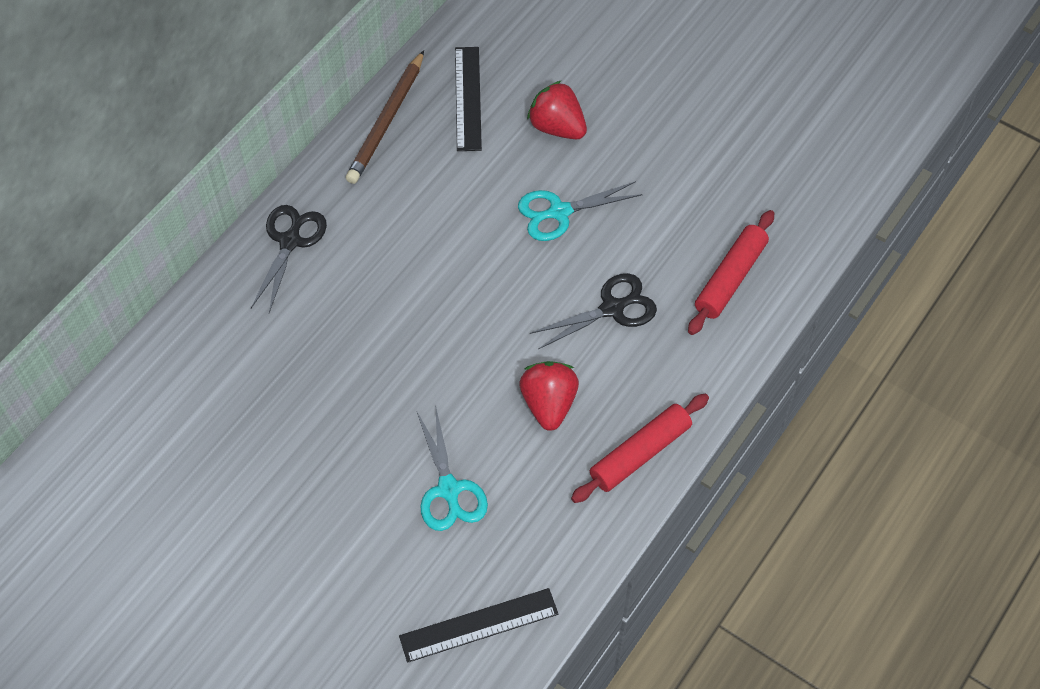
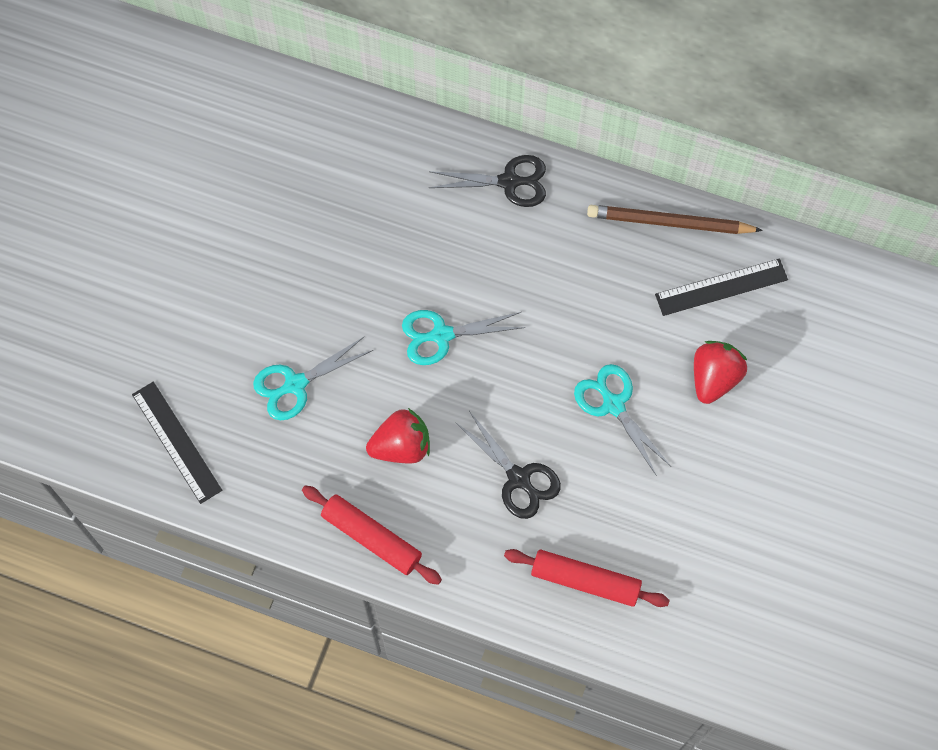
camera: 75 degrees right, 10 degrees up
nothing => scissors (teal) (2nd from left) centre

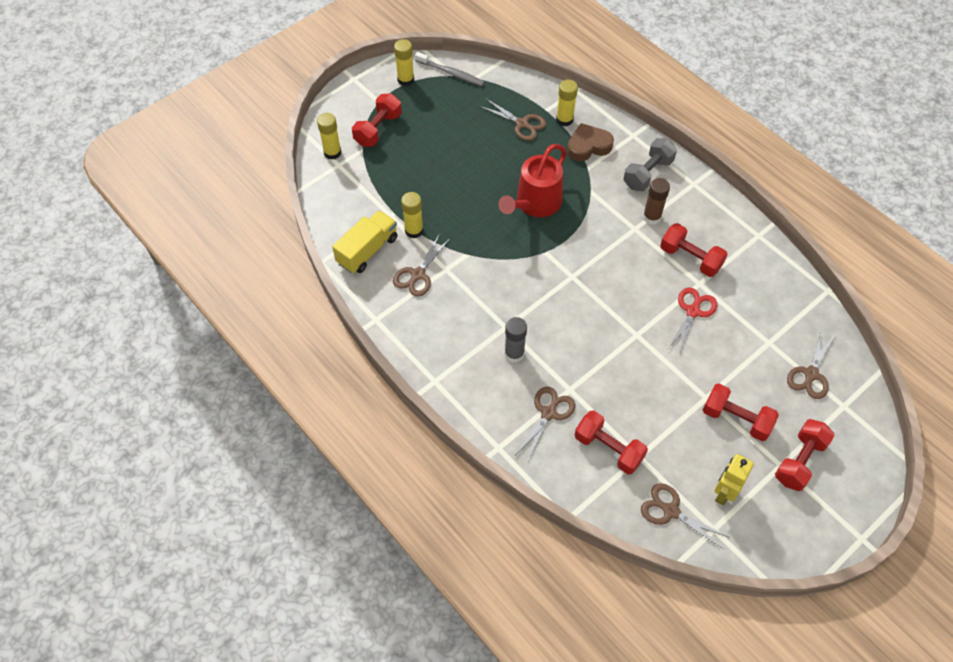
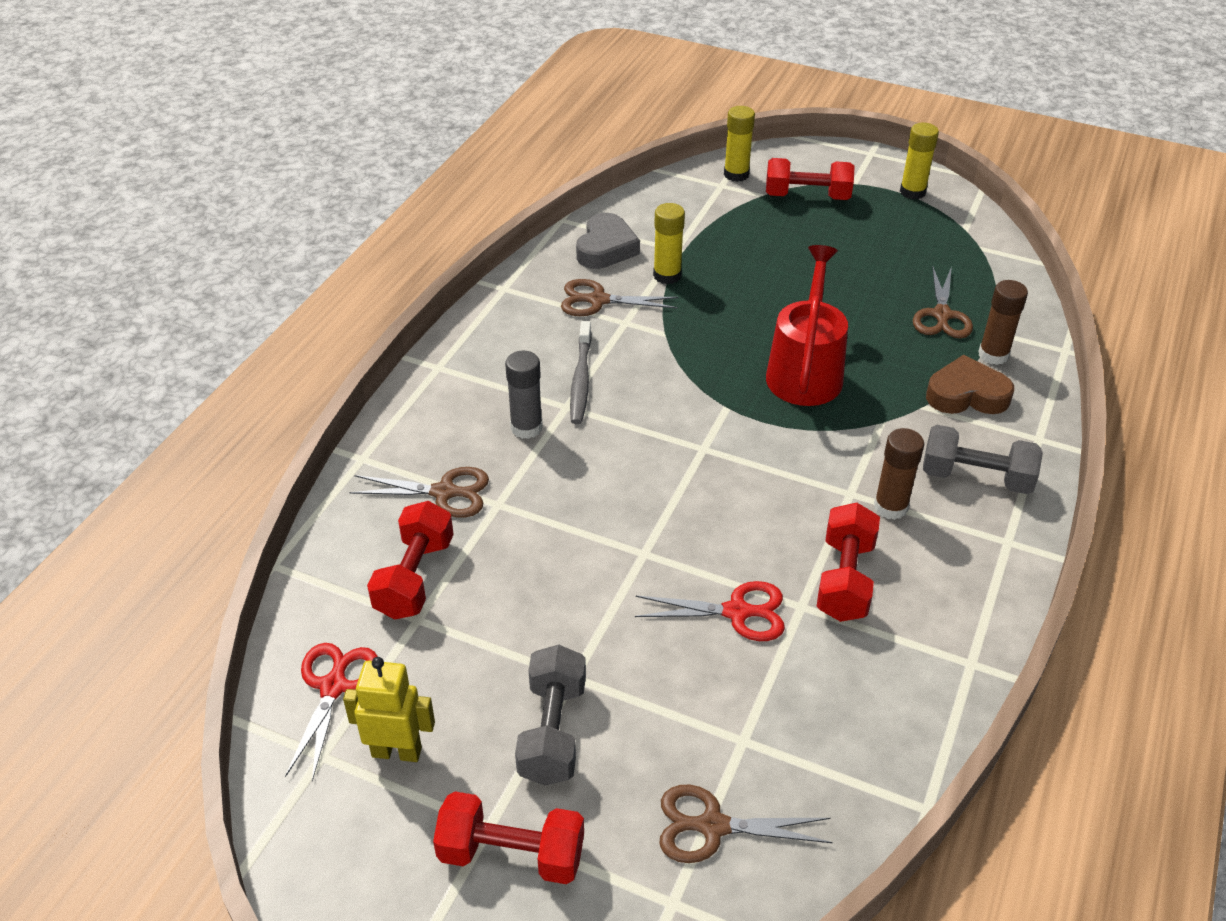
camera: 65 degrees right, 15 degrees down
dental brush (ash-grey) top centre => dental brush (ash-grey) centre, moved
toy truck (golden) centre => love heart (ash-grey) top centre
stick of glue (golden) (4th from left) top centre => stick of glue (dark brown) (2nd from left) middle right
scissors (dark brown) (4th from left) bottom right => scissors (scarlet) (1st from left) bottom left
free weight (scarlet) (4th from left) middle right => free weight (ash-grey) (1st from left) bottom centre
sprinkling can (scarlet) top centre => sprinkling can (scarlet) centre, 90 degrees clockwise
love heart (dark brown) top centre => love heart (dark brown) middle right, 45 degrees counterclockwise

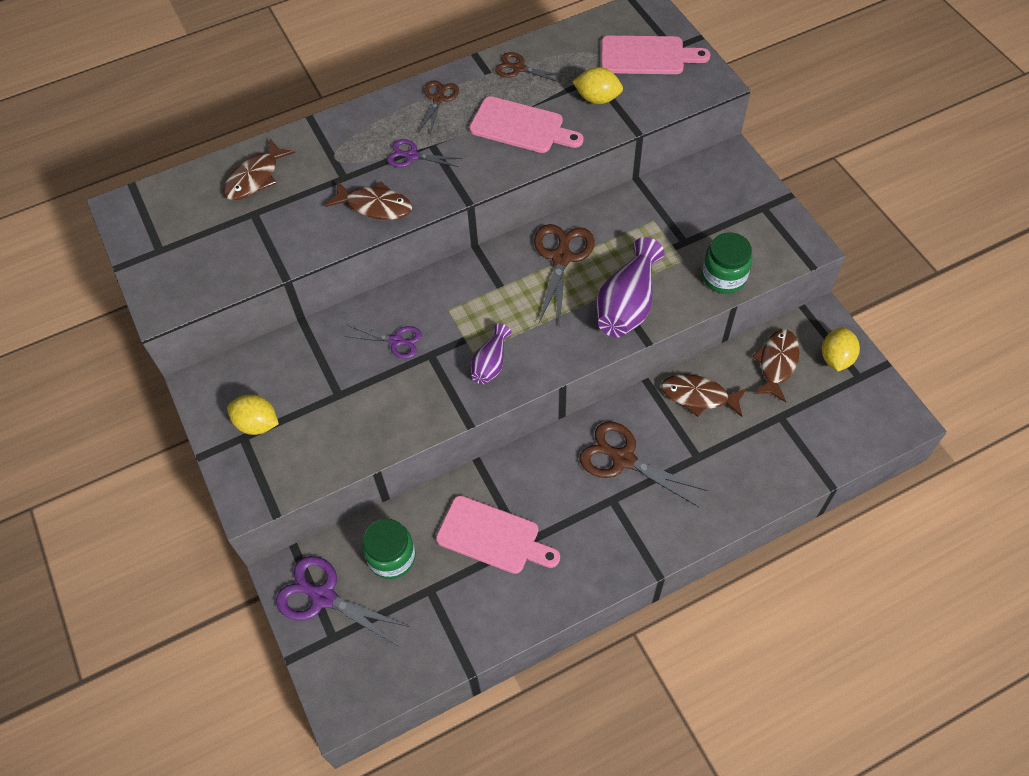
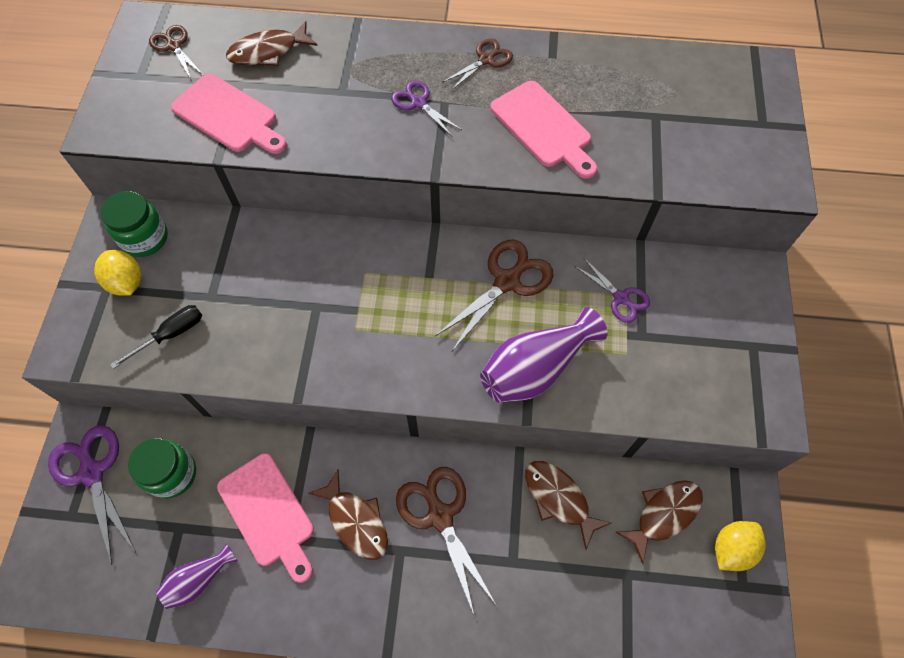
camera: 30 degrees right, 5 degrees up
citrus fruit (golden) (2nd from left) top centre => nothing
nothing => screwdriver (ebony) middle left
toy fish (dark brown) (2nd from left) top centre => toy fish (dark brown) (2nd from left) bottom centre, moved
scissors (purple) (2nd from left in the first image) centre => scissors (purple) (3rd from left) middle right, moved
vase (purple) (1st from left) centre => vase (purple) (1st from left) bottom left, moved
scissors (dark brown) (2nd from left in the first image) top centre => scissors (dark brown) (1st from left) top left, moved
cutting board (pink) (3rd from left in the first image) top centre => cutting board (pink) (1st from left) top left, moved
jam jar (emerald) (2nd from left in the first image) middle right => jam jar (emerald) (1st from left) middle left, moved

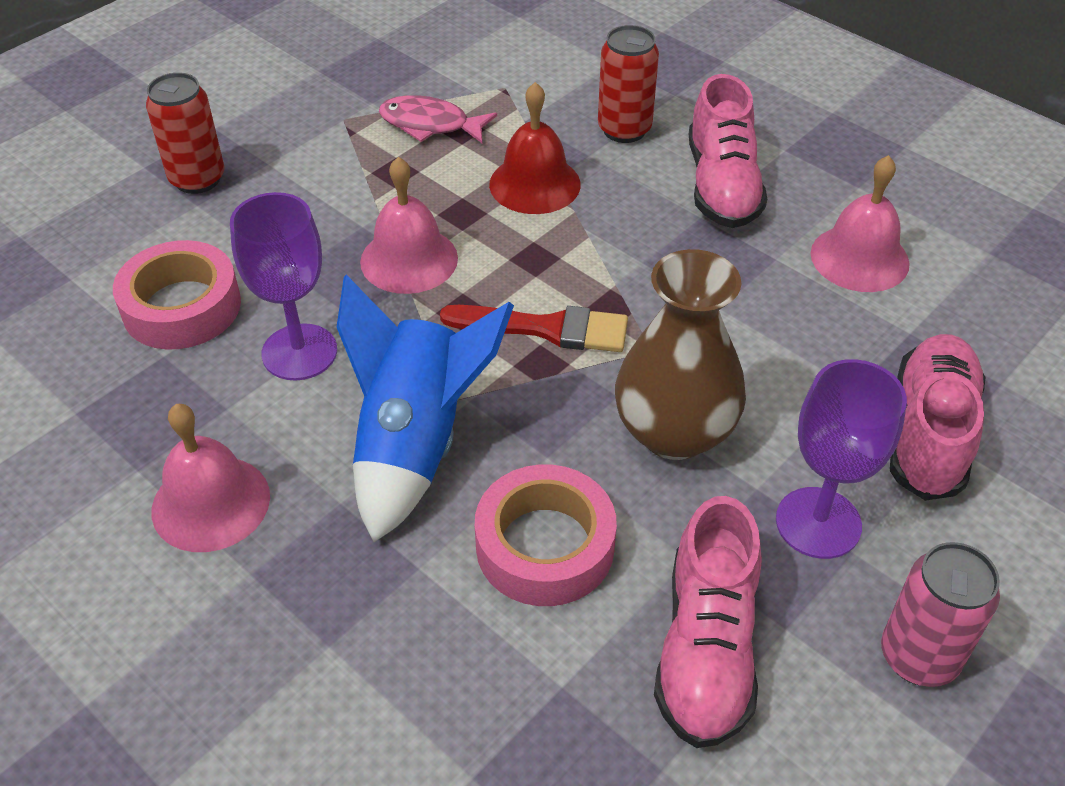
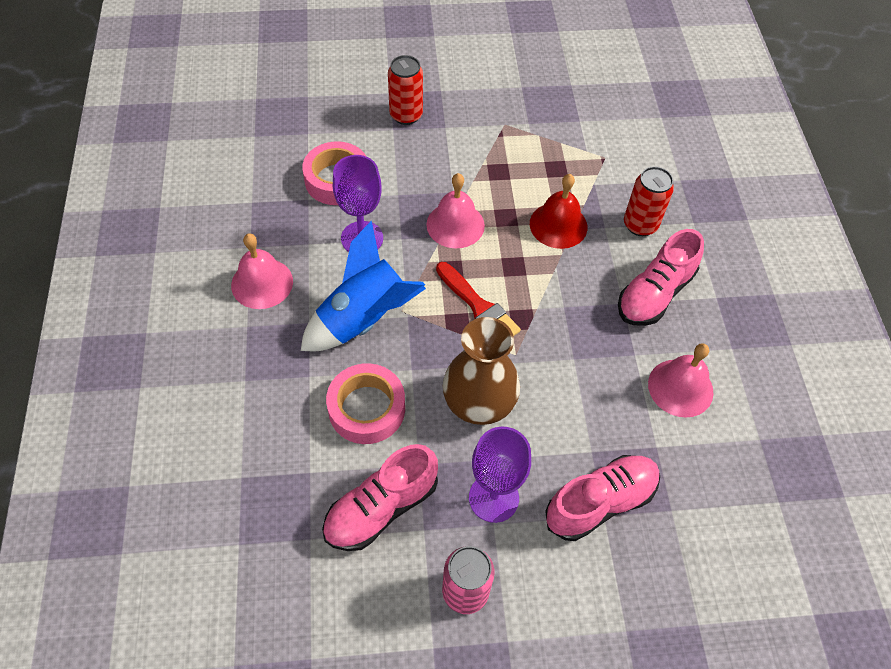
camera: 40 degrees right, 10 degrees up
toy fish (pink) top centre => nothing

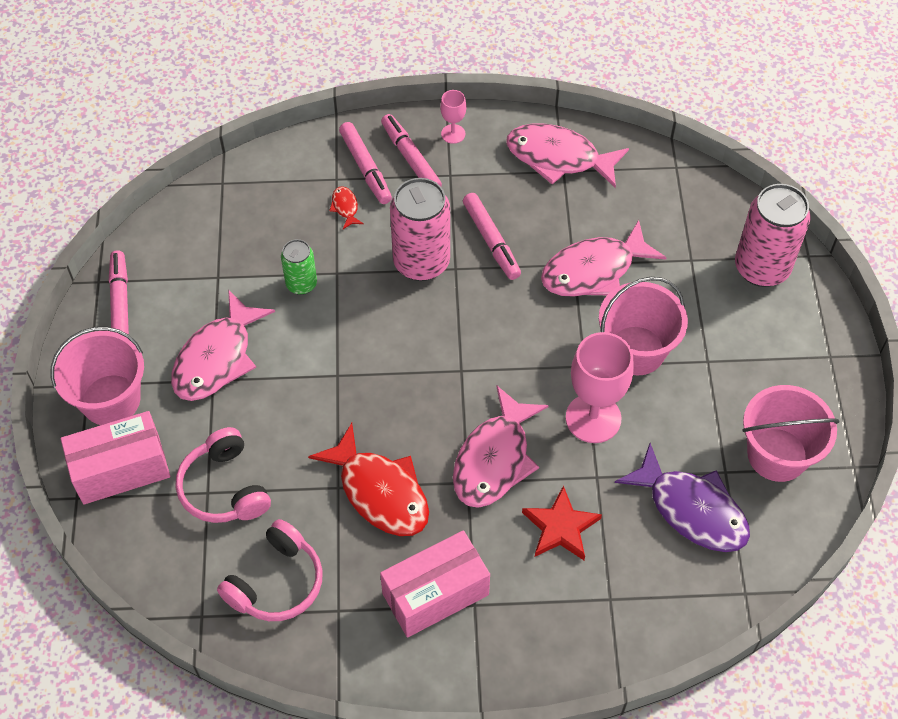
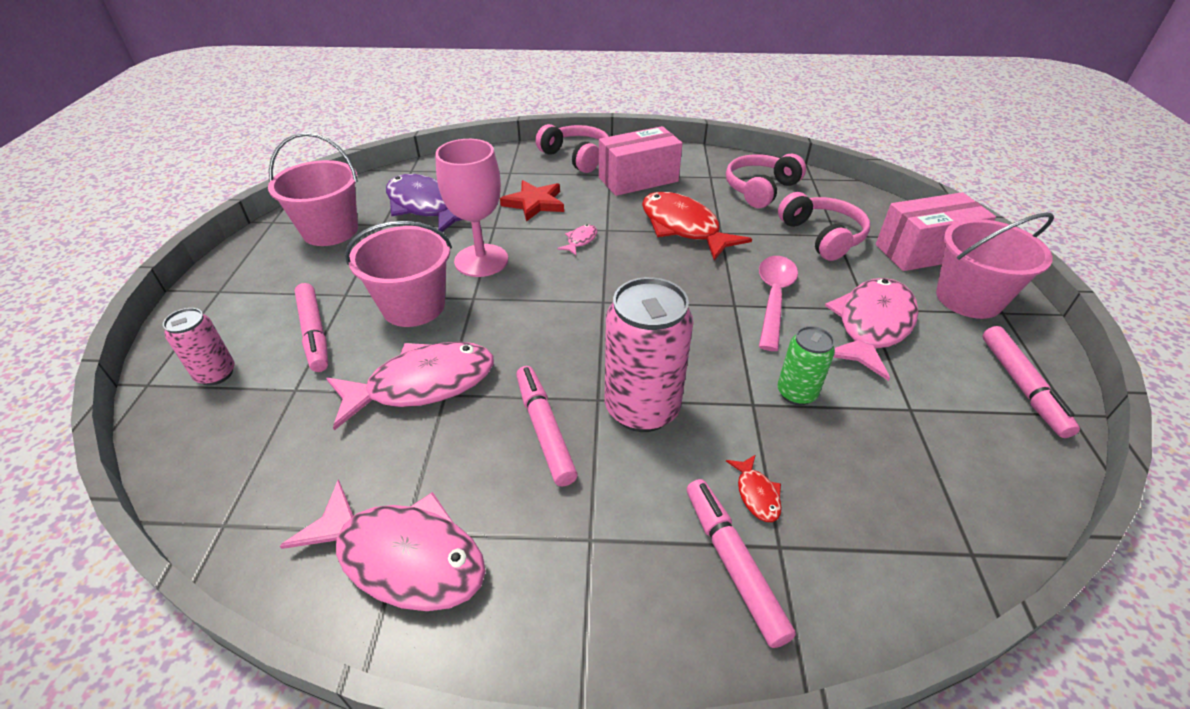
camera: 175 degrees left, 15 degrees down
wine glass (pink) (1st from left) top centre => nothing
nothing => over-ear headphones (pink) (1st from left) top centre
nothing => tablespoon (pink) centre
felt pen (pink) (3rd from left in the first image) top centre => felt pen (pink) (1st from left) middle left, moved
toy fish (pink) (2nd from left in the first image) centre => toy fish (pink) (3rd from left) centre, x0.42
soda can (pink) (2nd from left in the first image) top right => soda can (pink) (1st from left) middle left, x0.55

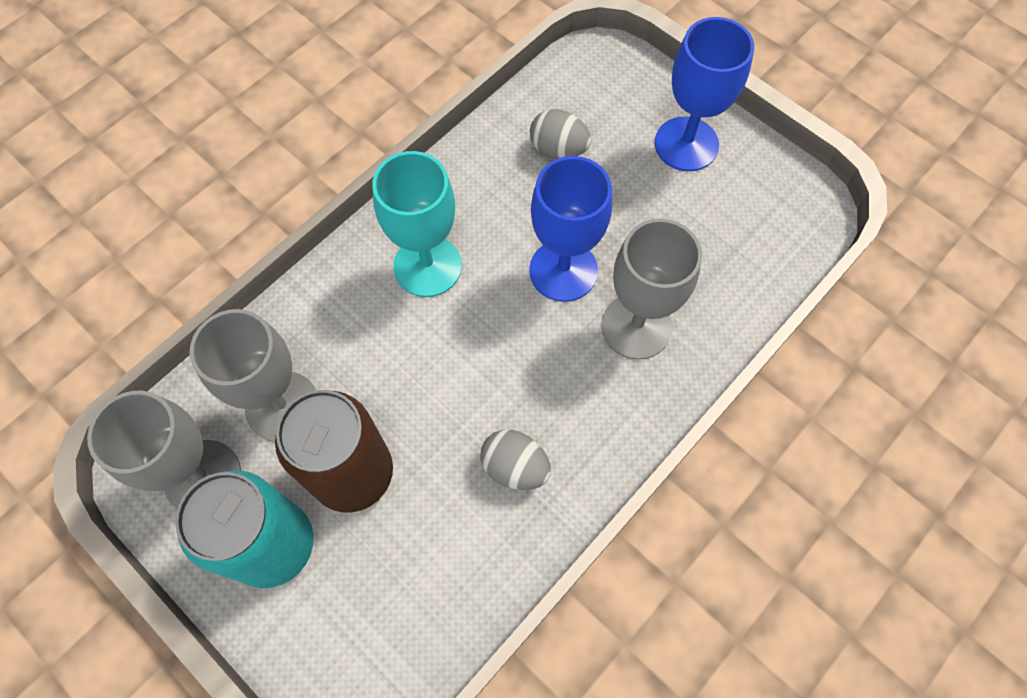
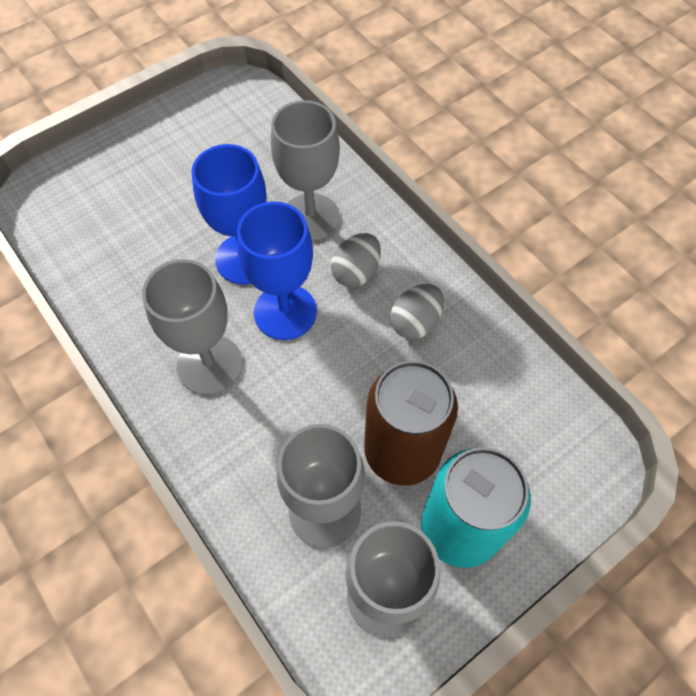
camera: 80 degrees left, 5 degrees down
egg (ash-grey) (2nd from left in the first image) top centre => egg (ash-grey) (1st from left) centre, moved
wine glass (blue) (2nd from left) top right => wine glass (blue) (2nd from left) centre, moved
wine glass (teal) top centre => wine glass (ash-grey) (1st from left) middle left

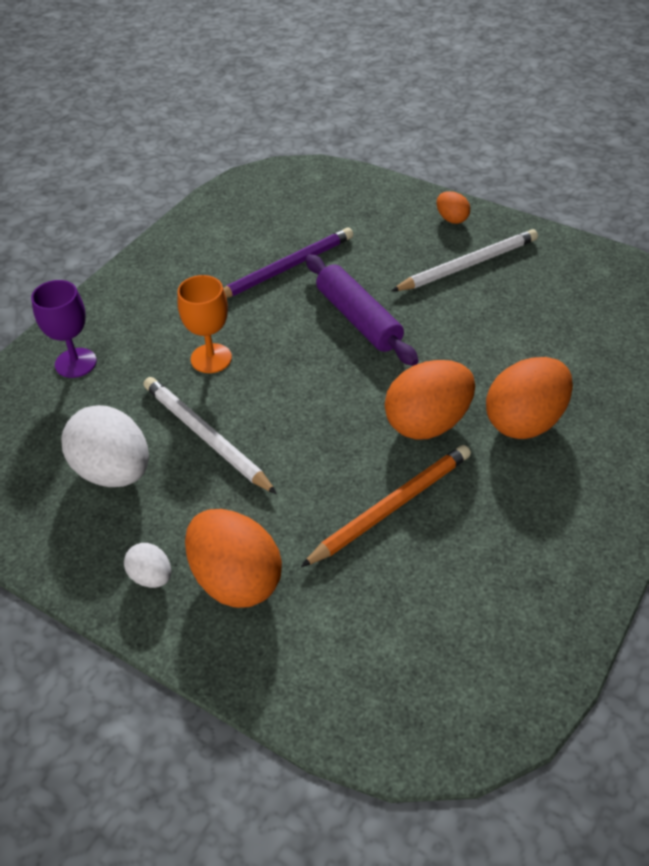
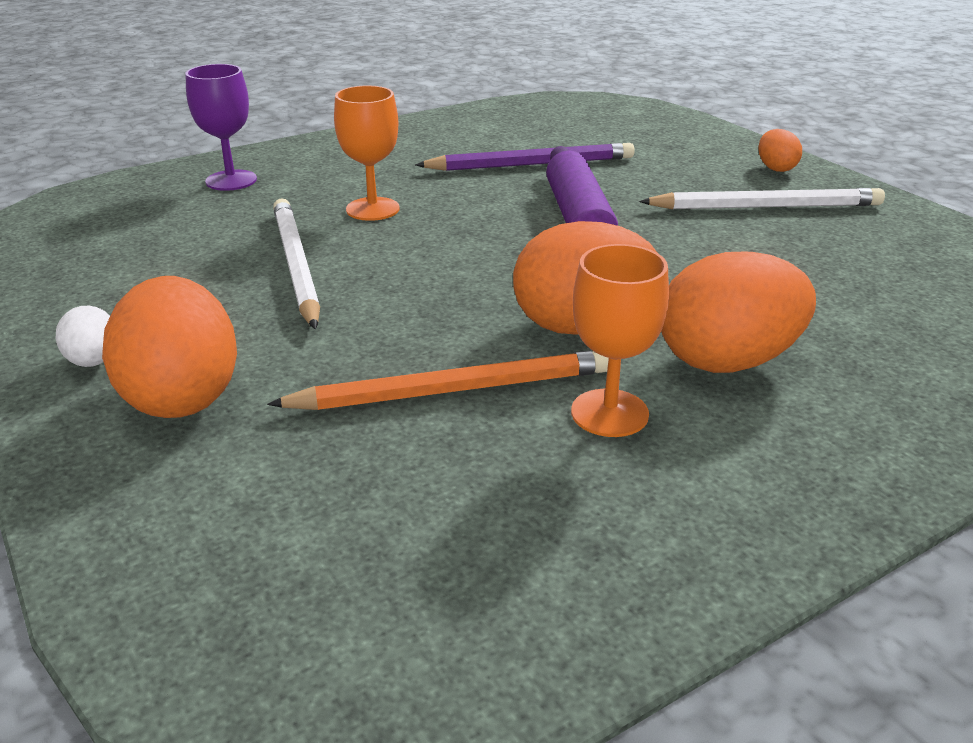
camera: 25 degrees right, 15 degrees down
egg (pure white) (1st from left) middle left => nothing
nothing => wine glass (orange) (2nd from left) centre

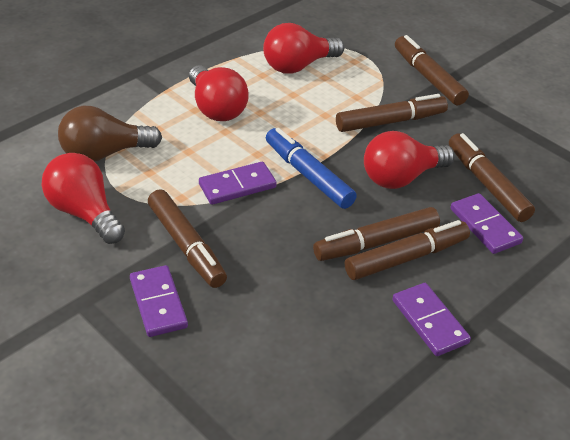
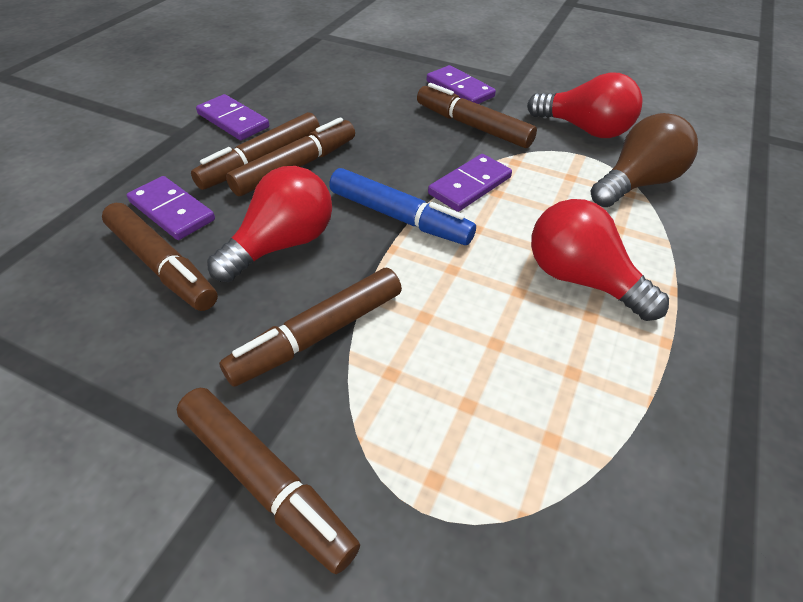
camera: 160 degrees right, 5 degrees up
bulb (scarlet) (3rd from left) top centre => nothing

